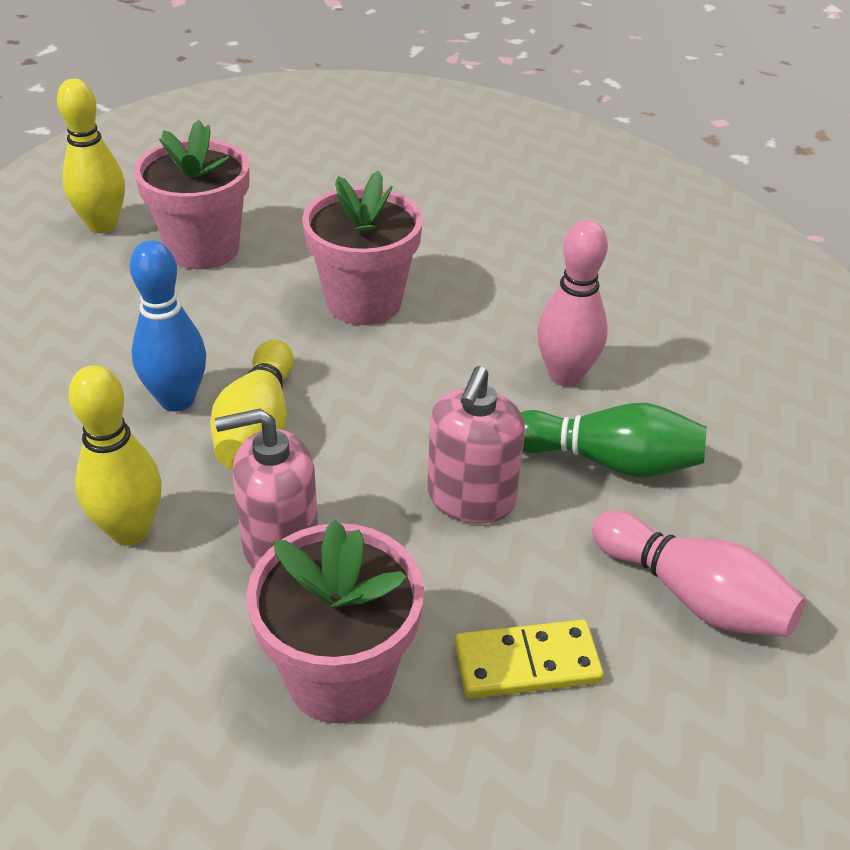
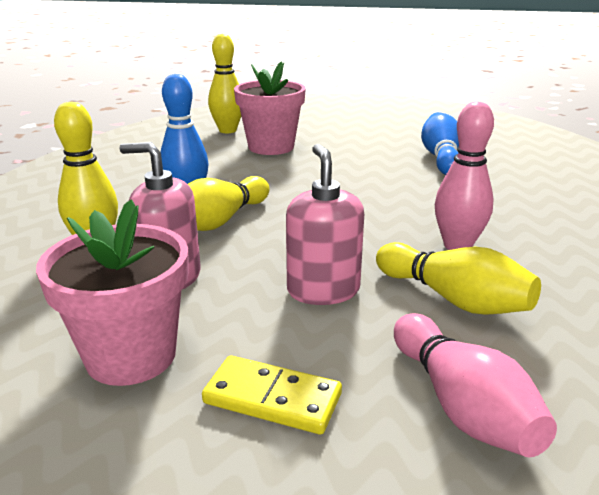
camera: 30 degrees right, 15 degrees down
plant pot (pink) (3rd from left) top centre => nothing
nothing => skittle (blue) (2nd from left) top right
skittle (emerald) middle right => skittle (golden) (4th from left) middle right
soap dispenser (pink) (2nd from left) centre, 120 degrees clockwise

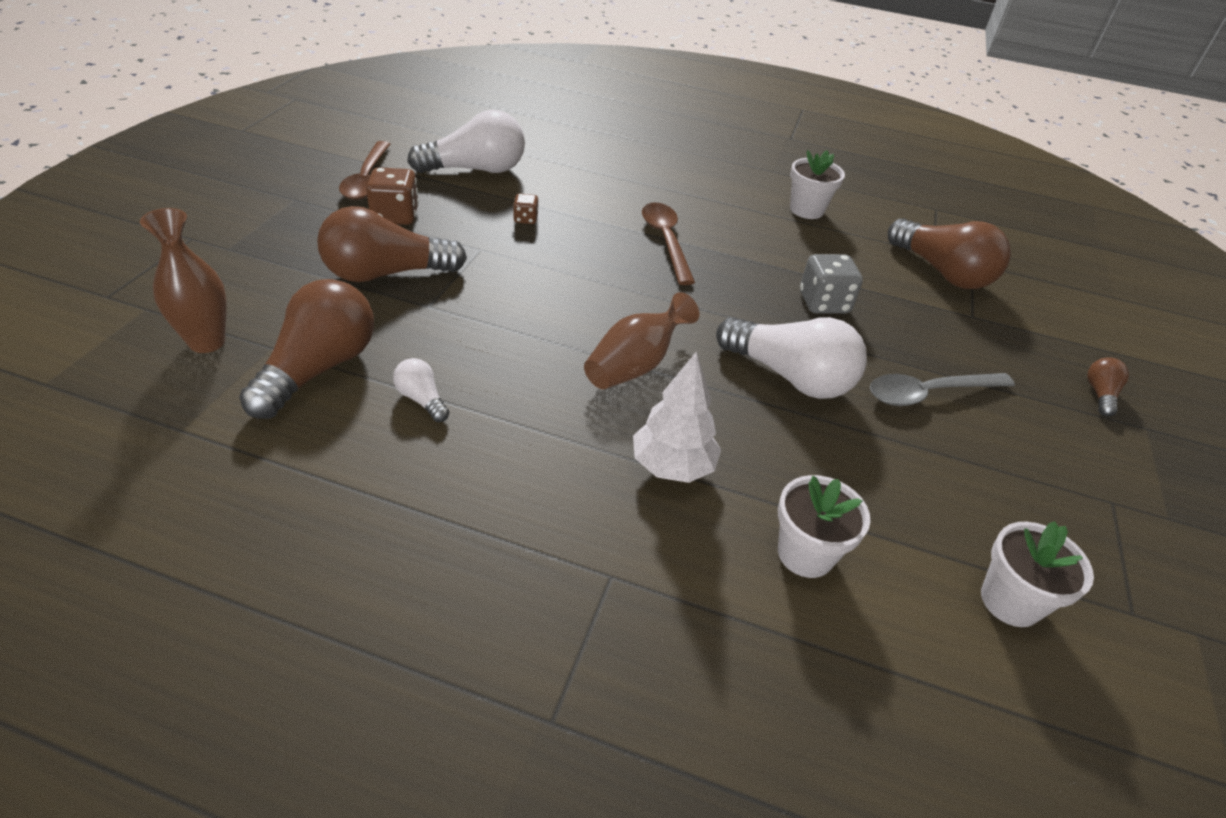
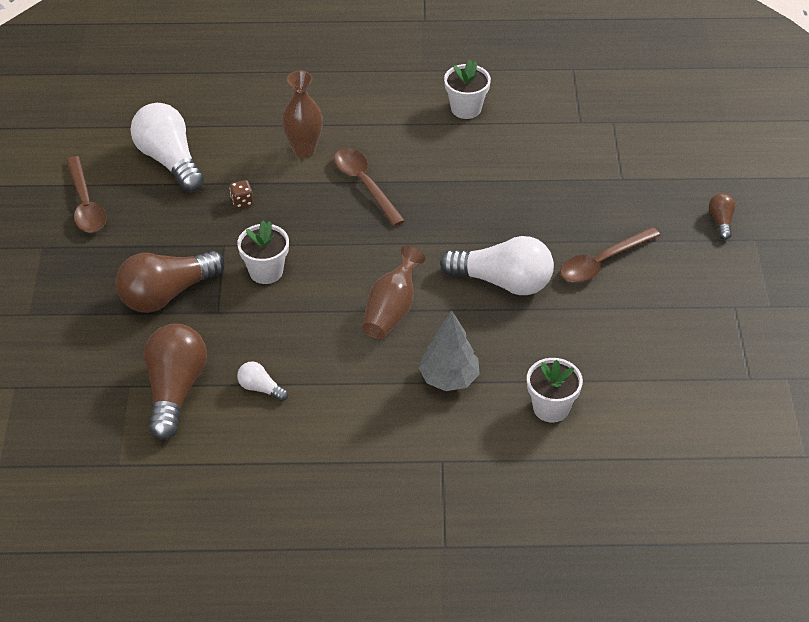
camera: 15 degrees left, 5 degrees up
dice (dark brown) (1st from left) top left => nothing
dice (ash-grey) middle right => nothing
bulb (dark brown) (3rd from left) top right => nothing
vase (dark brown) (1st from left) middle left => vase (dark brown) (1st from left) top centre, moved
plant pot (pure white) (3rd from left in the first image) bottom right => plant pot (pure white) (1st from left) middle left, moved
fir tree (pure white) centre => fir tree (ash-grey) centre
tablespoon (ash-grey) middle right => tablespoon (dark brown) (3rd from left) middle right
bulb (pure white) (2nd from left in the first image) top centre => bulb (pure white) (1st from left) top left, 90 degrees counterclockwise

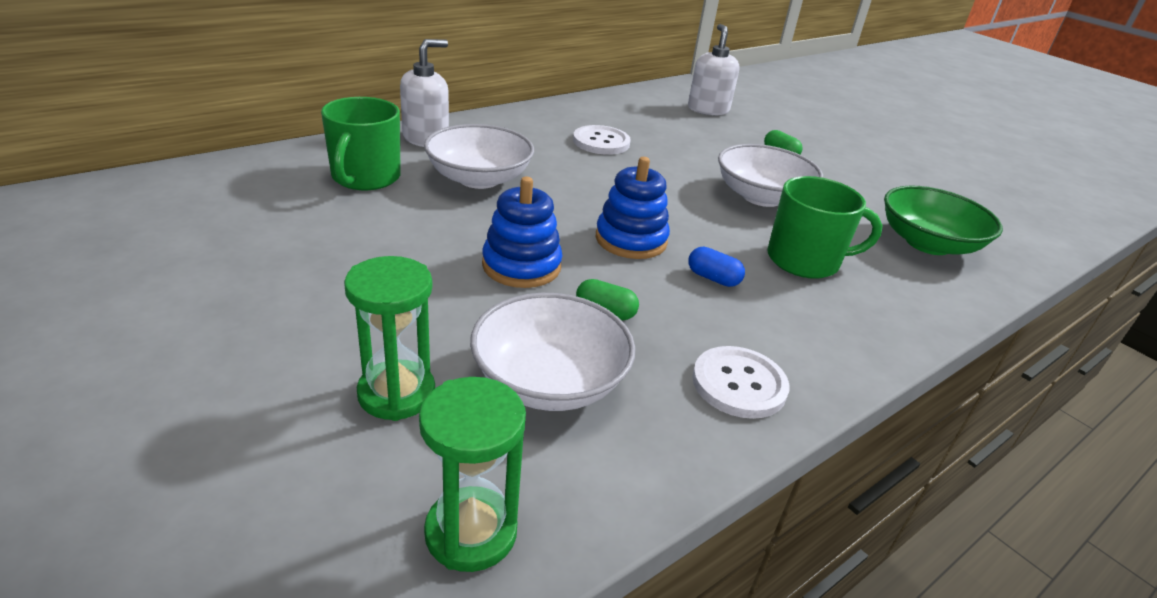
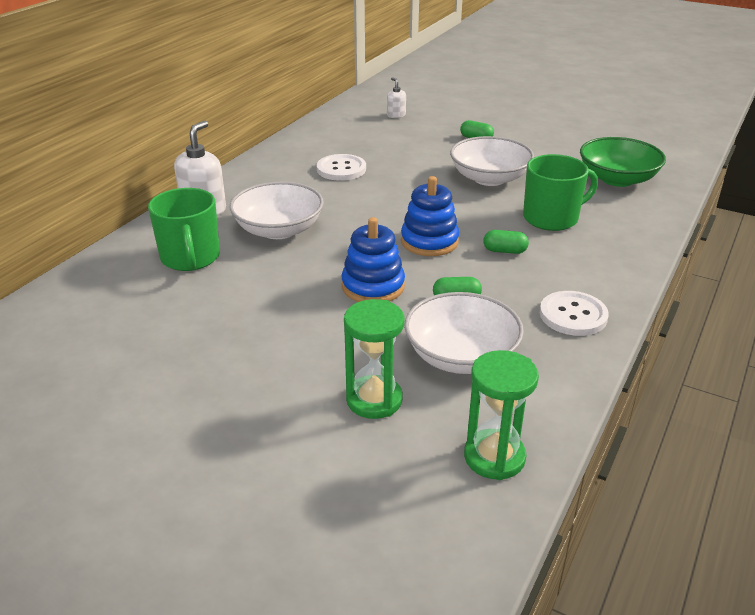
camera: 20 degrees left, 0 degrees up
pill shape (blue) centre => pill shape (emerald) (3rd from left) middle right
soap dispenser (pure white) (2nd from left) top centre, x0.53

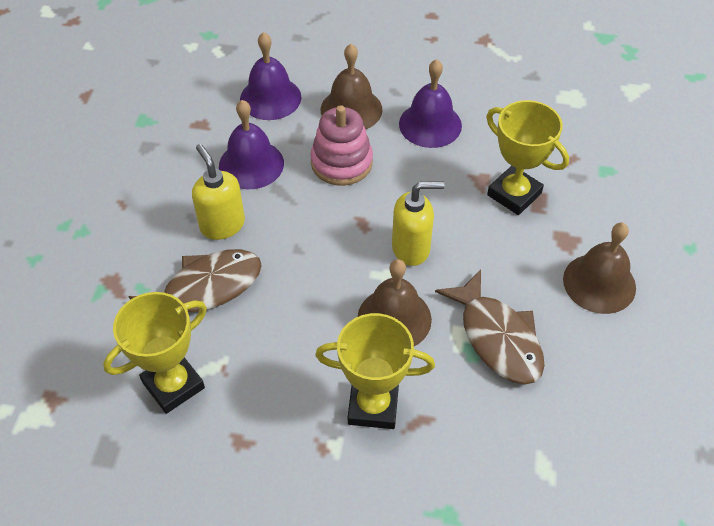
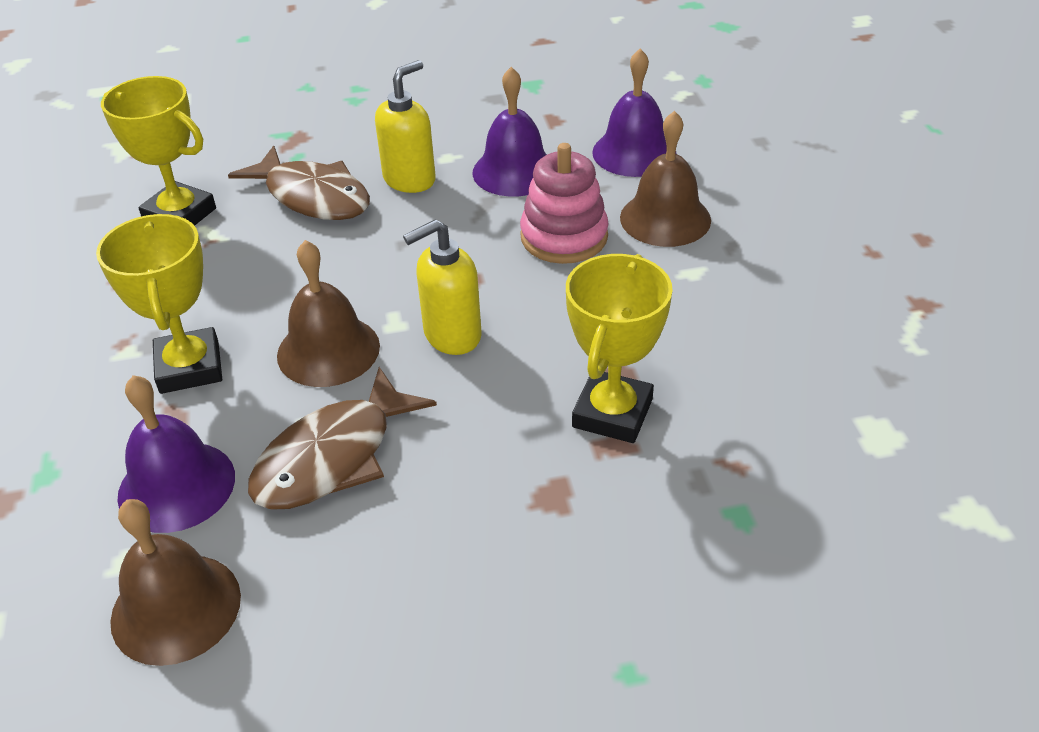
camera: 70 degrees right, 10 degrees down
school bell (purple) (3rd from left in the first image) top centre => school bell (purple) (1st from left) middle left, moved
school bell (dark brown) (3rd from left in the first image) middle right => school bell (dark brown) (1st from left) bottom left, moved
soap dispenser (golden) (2nd from left) centre, 90 degrees clockwise

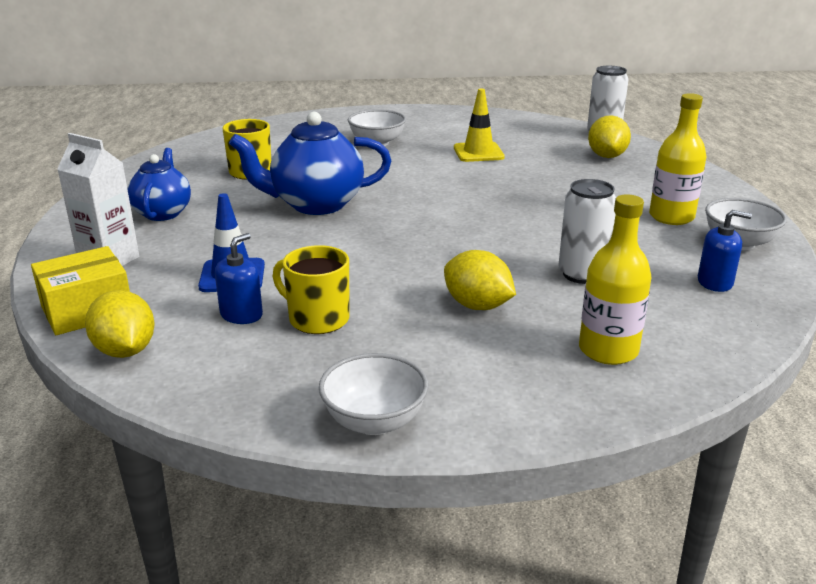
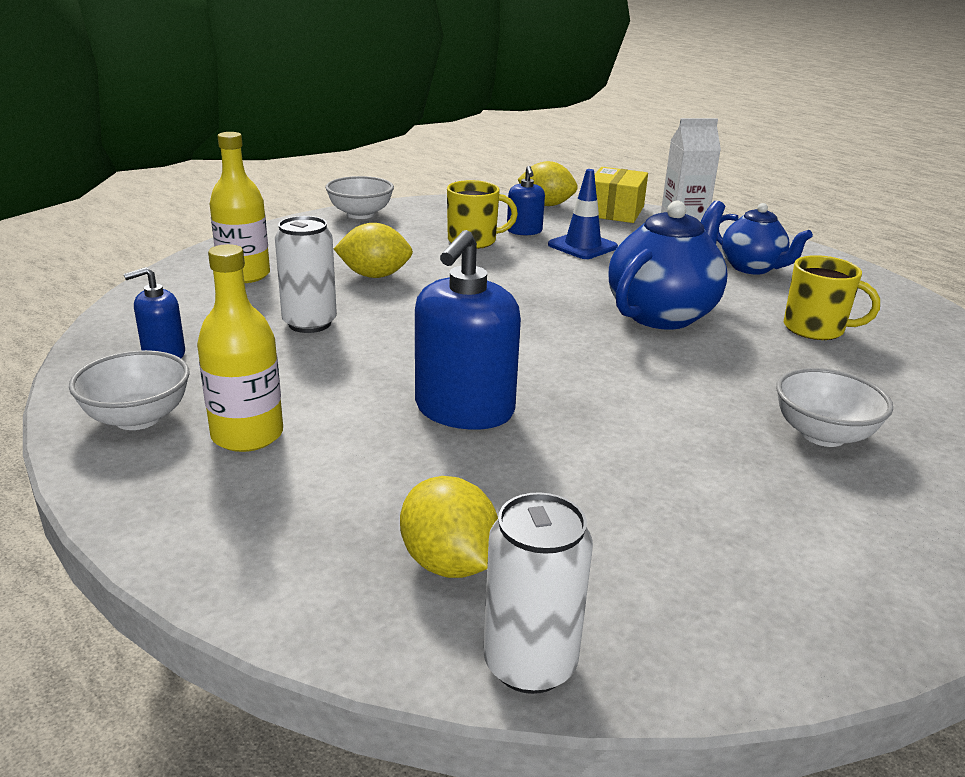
camera: 140 degrees right, 0 degrees up
road cone (golden) top centre => nothing
nothing => soap dispenser (blue) (2nd from left) centre

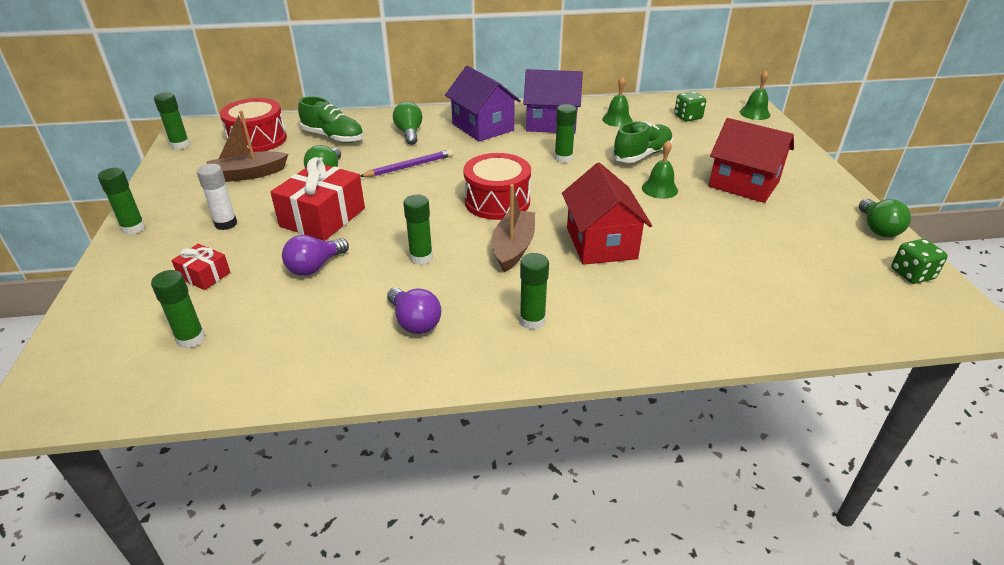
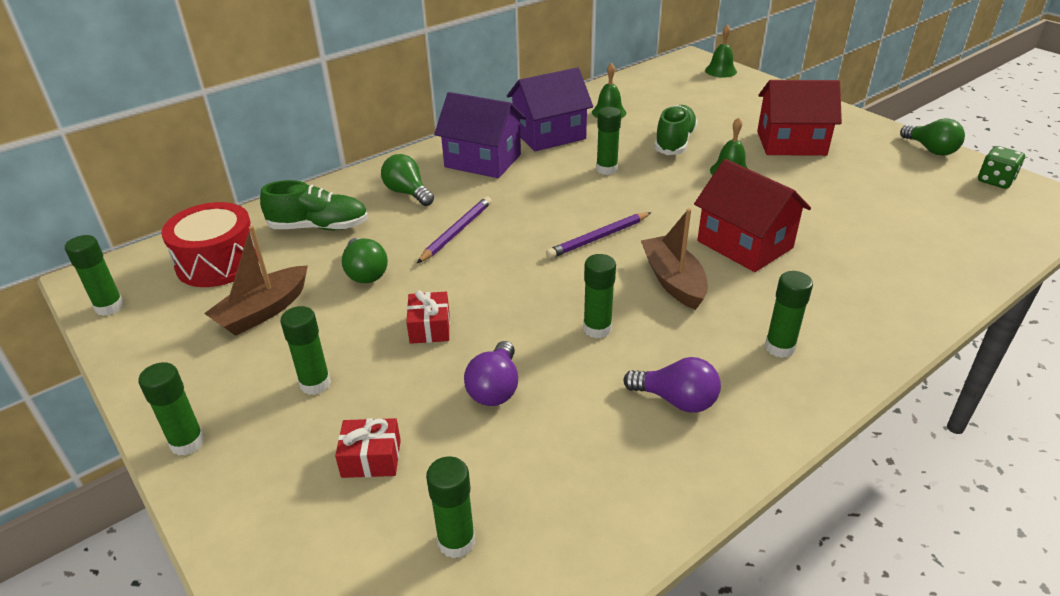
camera: 30 degrees left, 0 degrees up
dice (emerald) (1st from left) top right => nothing
toy drum (scarlet) (2nd from left) top centre => lead pencil (purple) (2nd from left) centre
stick of glue (pure white) middle left => stick of glue (emerald) (3rd from left) middle left
wrapped gift (scarlet) (2nd from left) middle left => wrapped gift (scarlet) (2nd from left) centre, x0.51

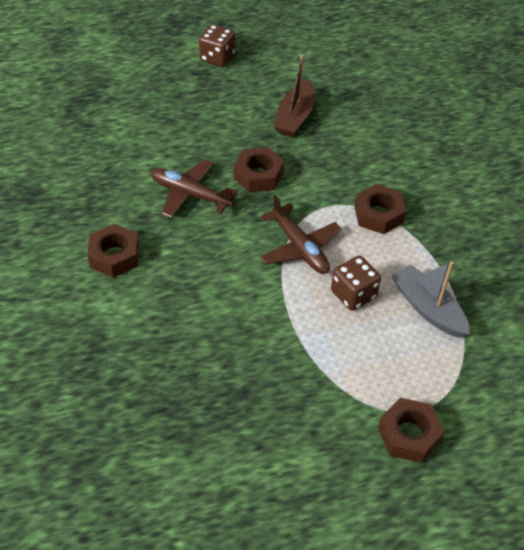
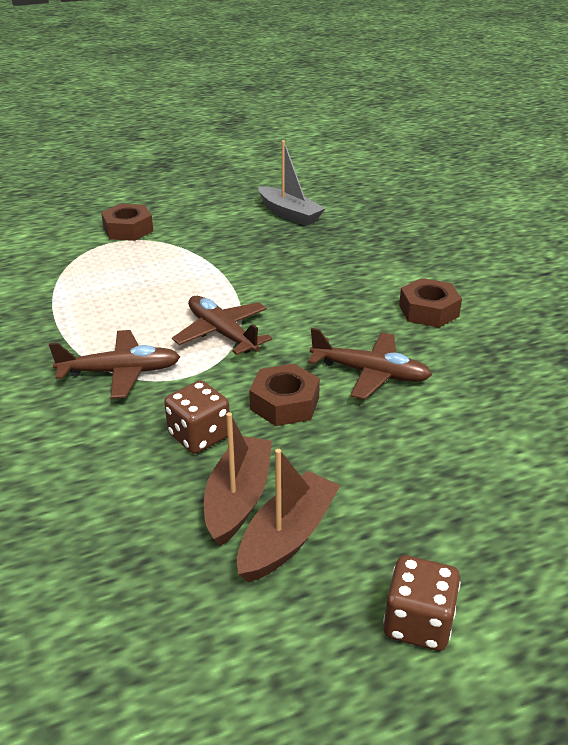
camera: 175 degrees right, 15 degrees down
nothing => sailboat (dark brown) (2nd from left) bottom centre
dice (dark brown) (2nd from left in the first image) middle right => dice (dark brown) (1st from left) centre, moved
sailboat (ash-grey) middle right => sailboat (ash-grey) top centre, moved
nut (dark brown) (3rd from left) middle right => toy plane (dark brown) (1st from left) middle left

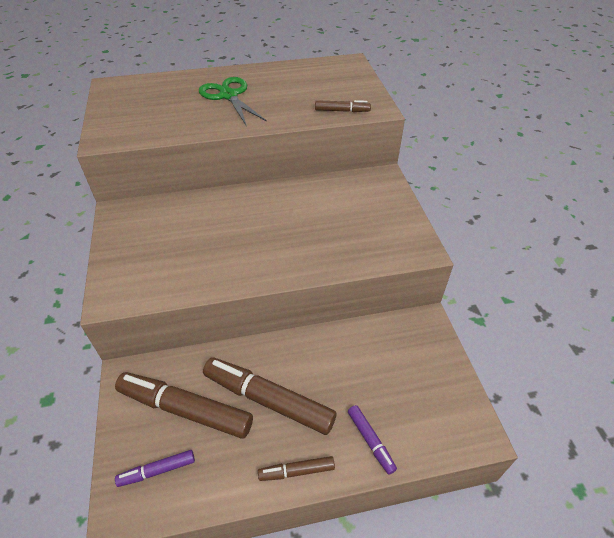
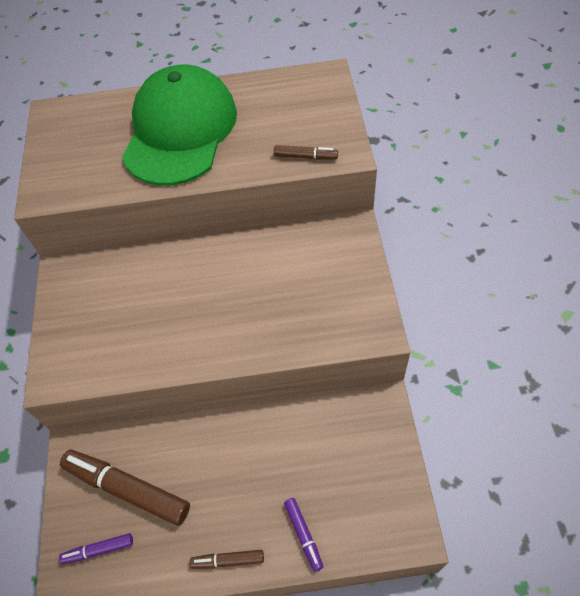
camera: 10 degrees right, 10 degrees up
felt pen (dark brown) (2nd from left) bottom centre => nothing
scissors (emerald) top centre => peaked cap (emerald) top left

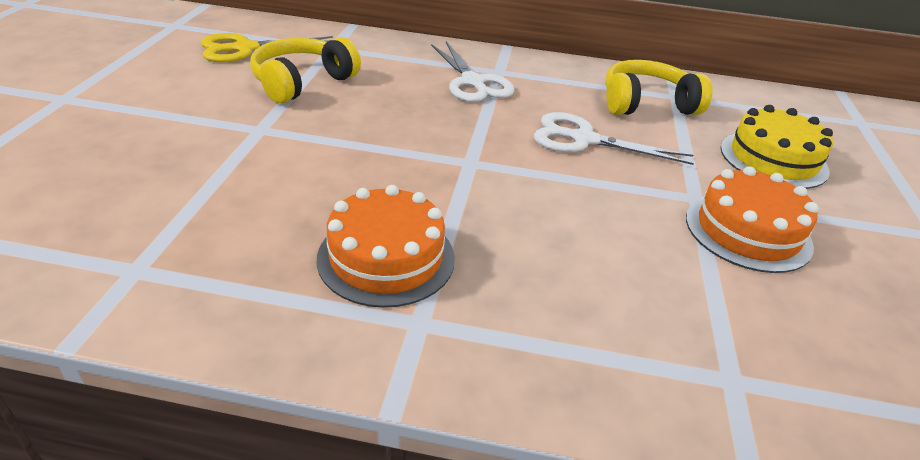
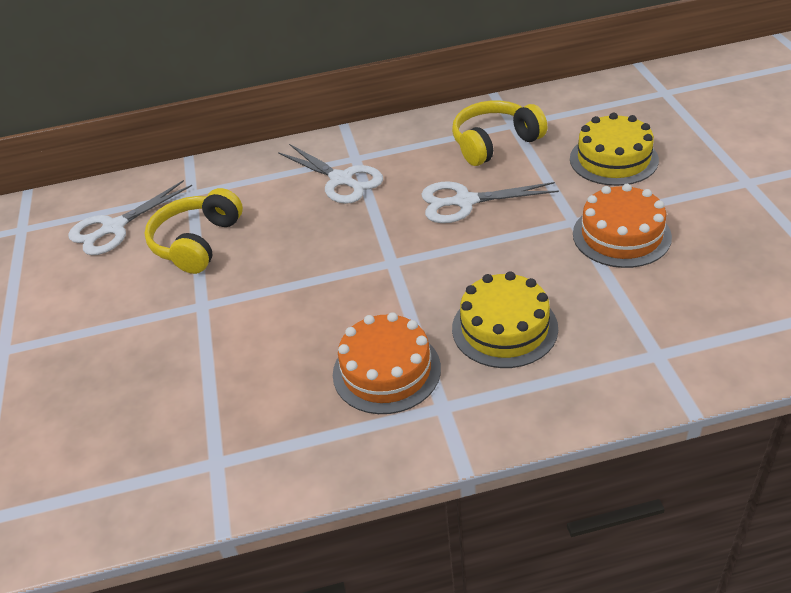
camera: 15 degrees left, 5 degrees up
nothing => cake (golden) (1st from left) centre
scissors (golden) top left => scissors (pure white) (1st from left) middle left

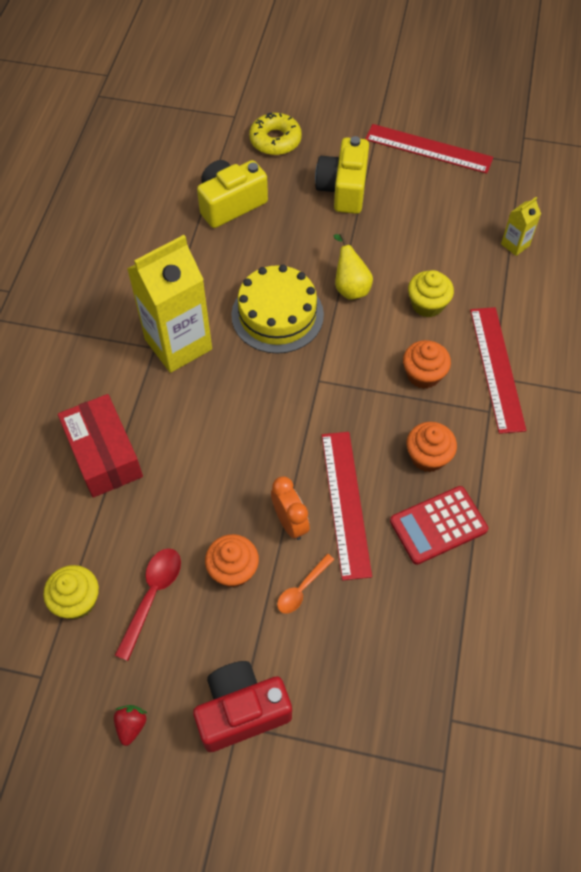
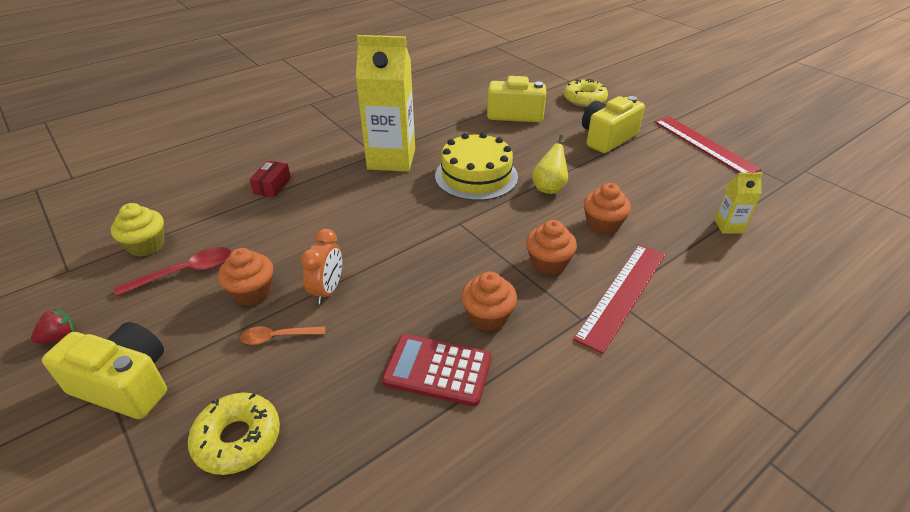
camera: 40 degrees right, 20 degrees down
ruler (scarlet) (1st from left) centre => nothing
nothing => donut (golden) (1st from left) bottom left
compact camera (scarlet) bottom centre => compact camera (golden) (1st from left) bottom left
fairy cake (golden) (2nd from left) middle right => fairy cake (orange) (4th from left) middle right
package (scarlet) middle left, x0.52

